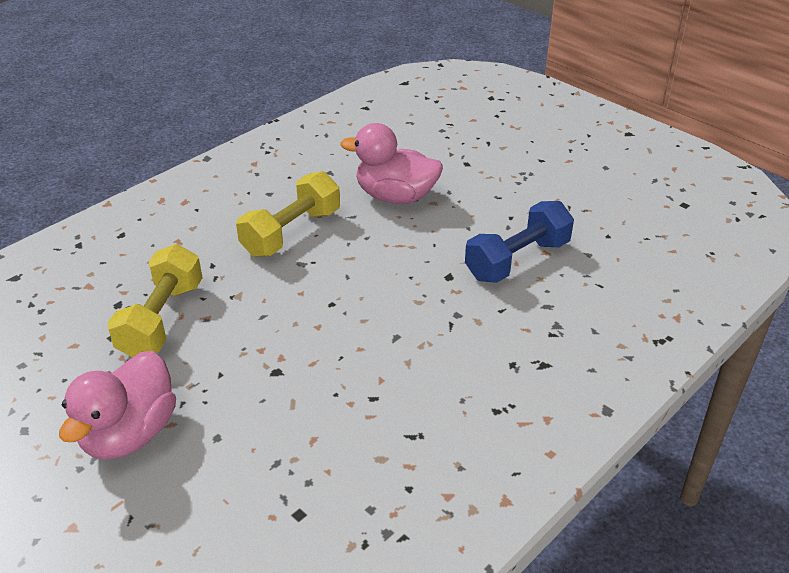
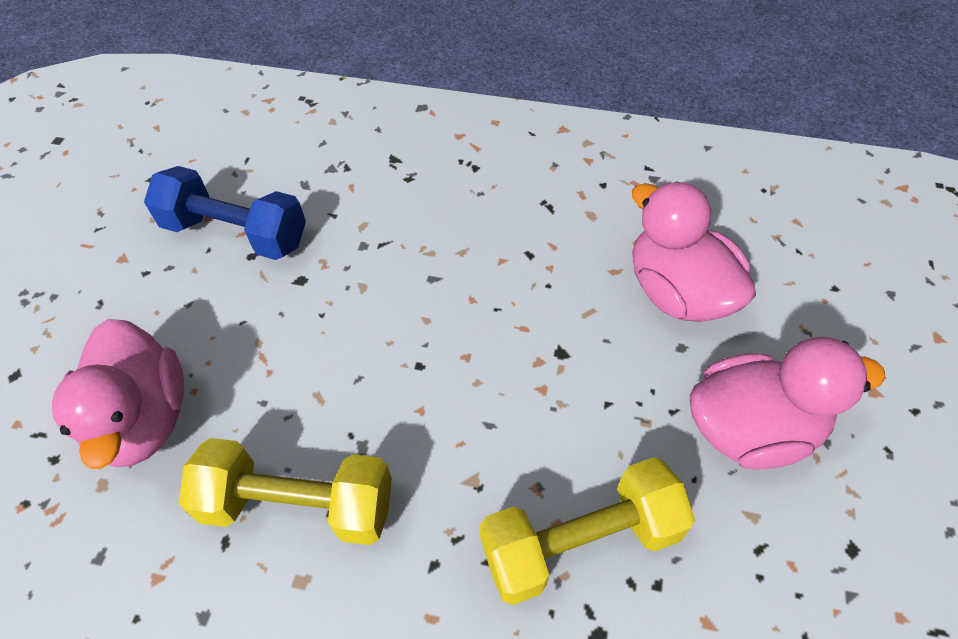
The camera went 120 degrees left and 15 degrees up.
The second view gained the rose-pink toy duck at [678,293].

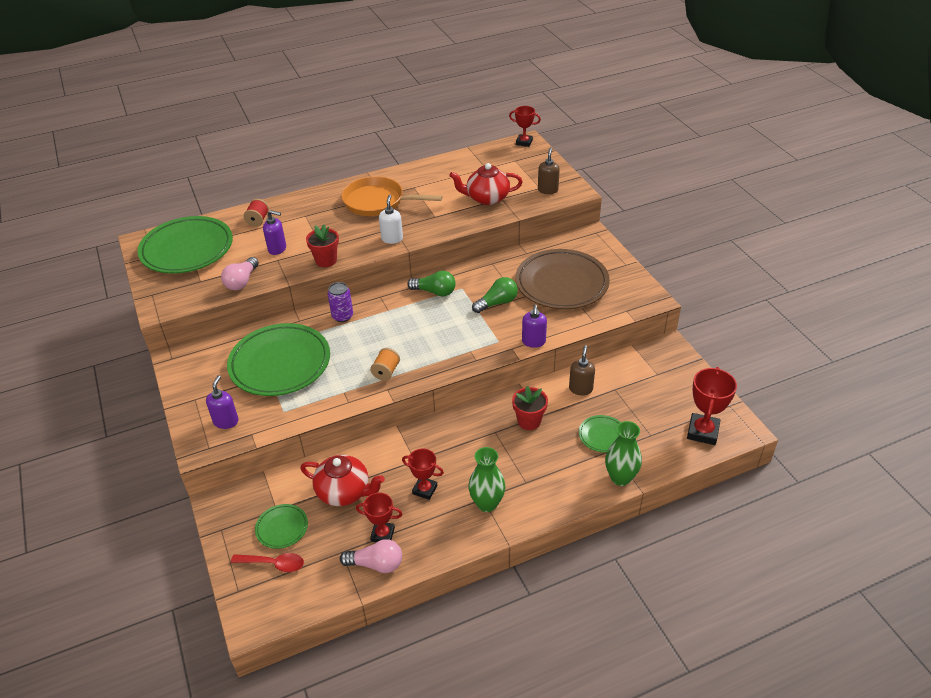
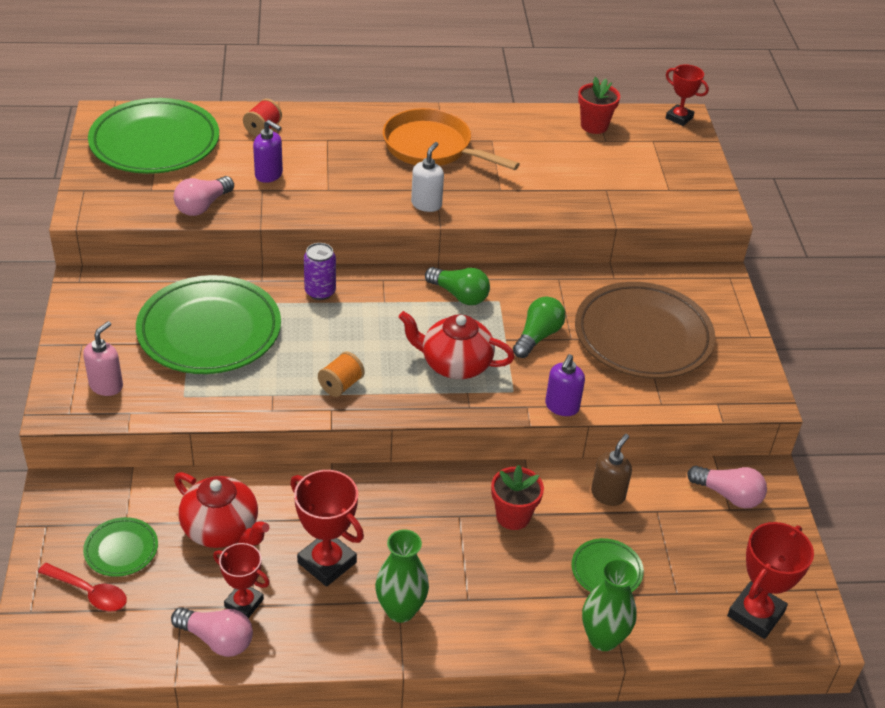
The camera went 15 degrees right and 0 degrees up.
What was the purple pump bottle at [226,421] turned into the rose-pink pump bottle at [106,386].
The crimson plant pot ended up elsewhere, having gone from [326,260] to [594,126].
The size of the crimson award cup at [425,490] changed by a factor of 1.54.
The crimson tea pot ended up elsewhere, having gone from [486,198] to [454,364].
The leaf-green light bulb at [497,303] ended up facing another way, 45 degrees counterclockwise from before.
The second view lost the russet pump bottle at [548,190].
The second view gained the rose-pink light bulb at [728,495].

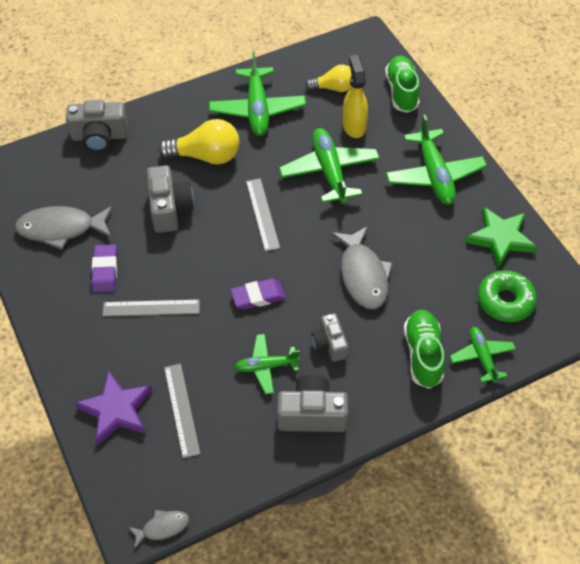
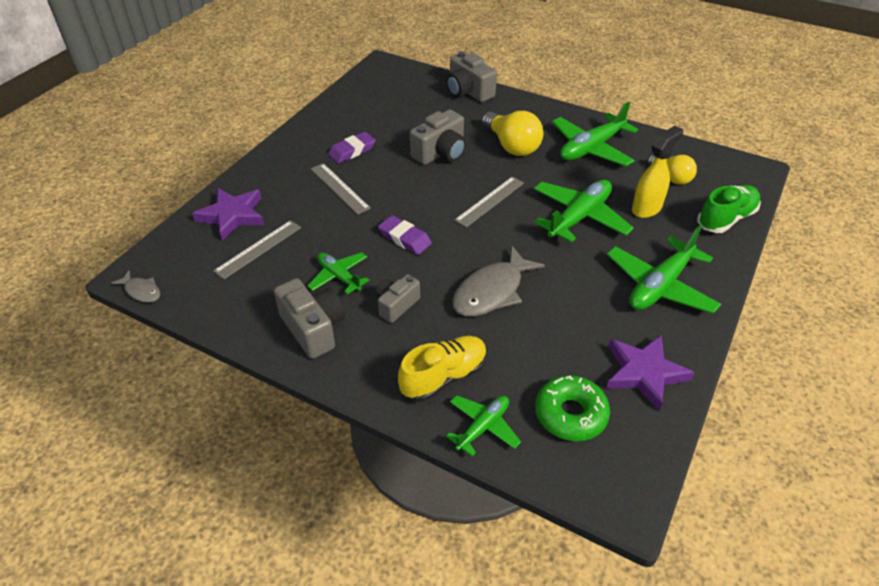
The camera went 55 degrees right and 10 degrees down.
The second view lost the grey toy fish at [61,229].
What was the leaf-green lace-up shoe at [423,354] turned into the yellow lace-up shoe at [444,377].
What was the leaf-green star at [500,238] turned into the purple star at [644,373].

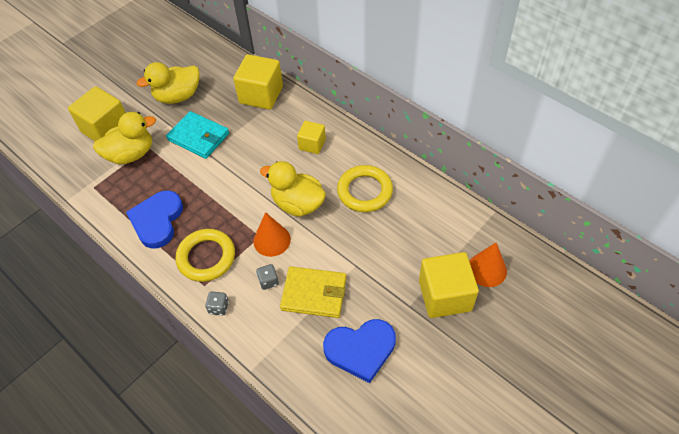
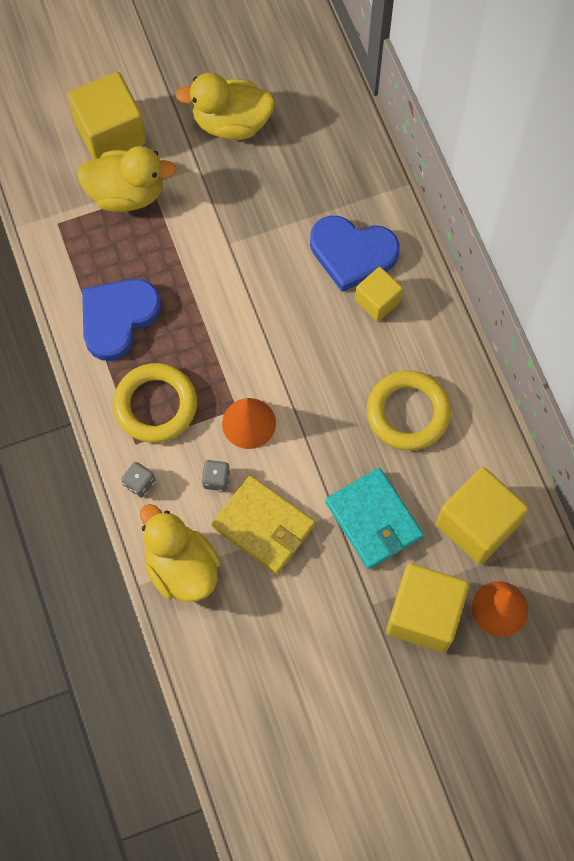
The camera went 25 degrees right and 15 degrees up.
The teal wallet ended up elsewhere, having gone from [199,137] to [374,520].
The yellow block ended up elsewhere, having gone from [261,95] to [477,524].
The yellow toy duck ended up elsewhere, having gone from [298,204] to [181,567].
The royal blue love heart ended up elsewhere, having gone from [360,350] to [352,253].

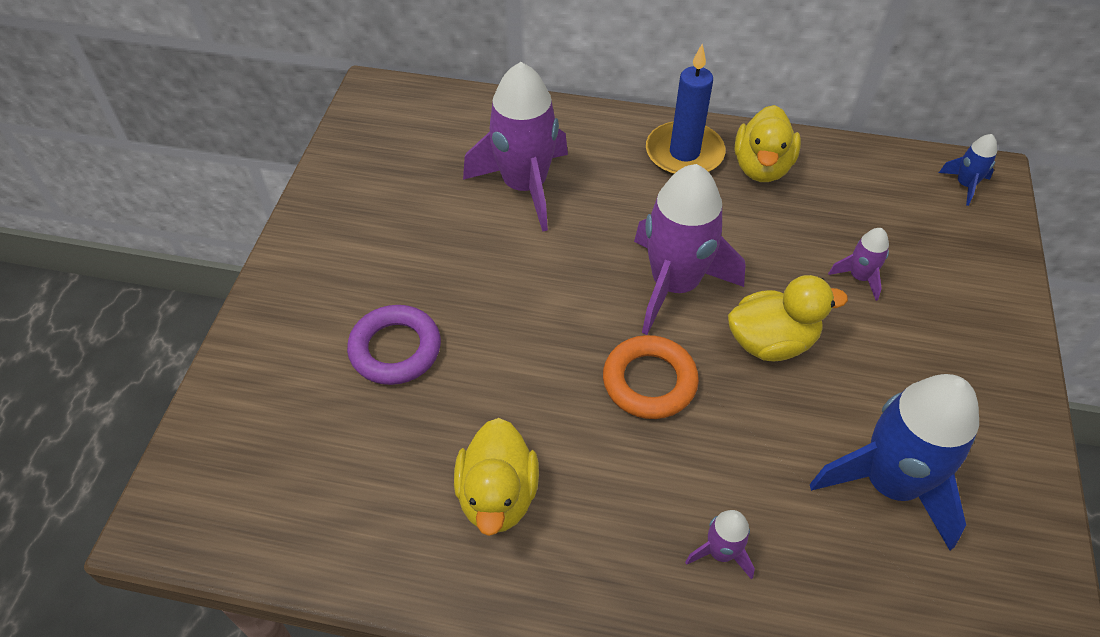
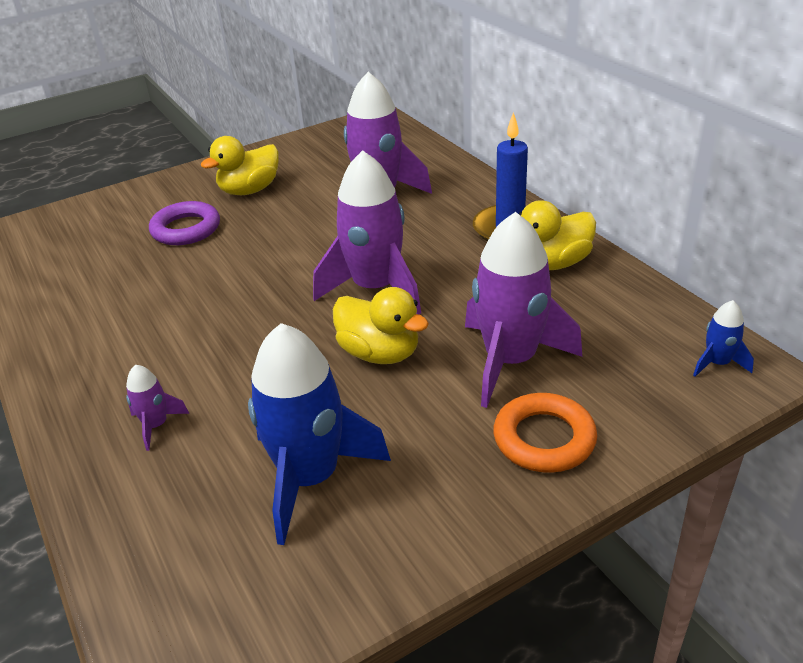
The camera went 50 degrees right and 15 degrees down.
The yellow toy duck ended up elsewhere, having gone from [498,496] to [250,190].
The orange hoop ended up elsewhere, having gone from [649,381] to [544,439].
The size of the purple spaceship at [859,277] changed by a factor of 2.23.

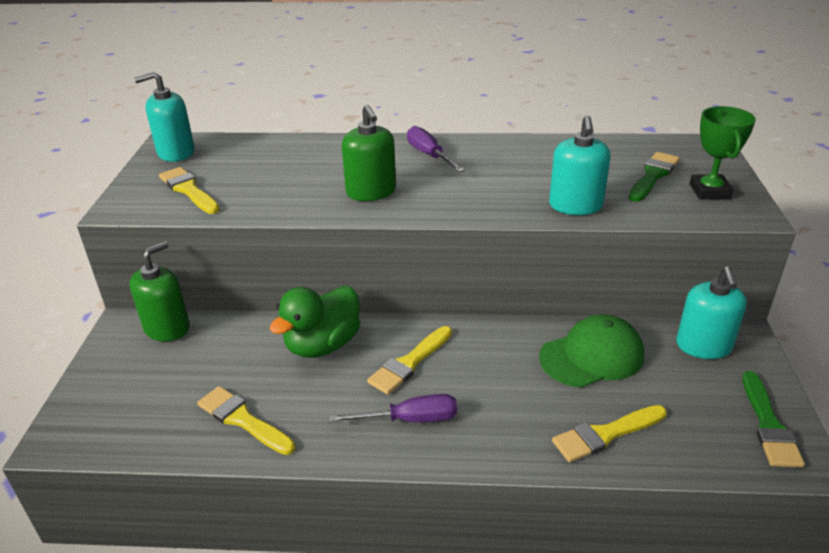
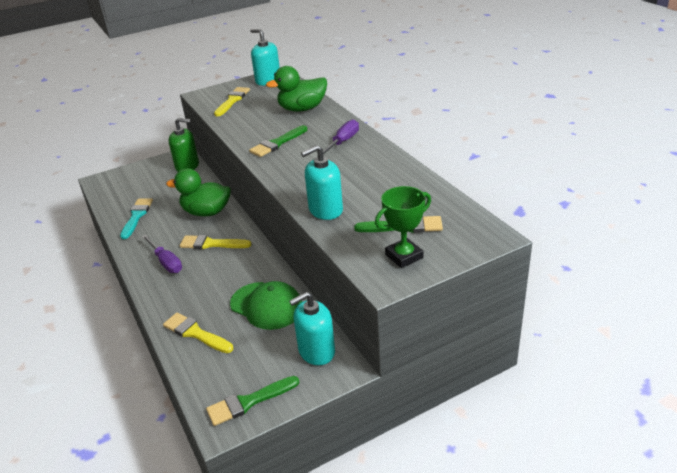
The camera went 60 degrees right and 0 degrees up.
What was the yellow brush at [243,420] turned into the teal brush at [136,216].
Where the leaf-green pump bottle stood at [371,192], the leaf-green brush came to stand at [277,143].
The second view gained the leaf-green toy duck at [302,109].

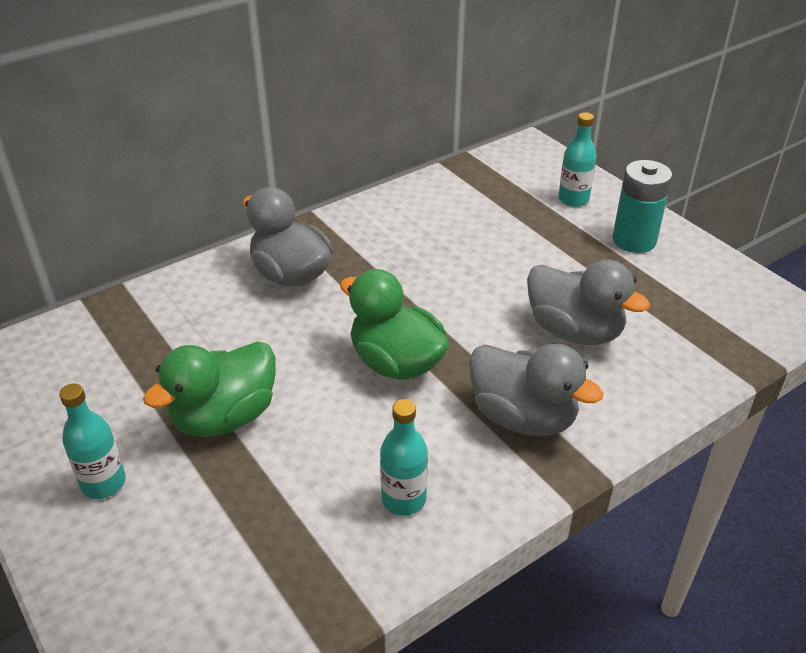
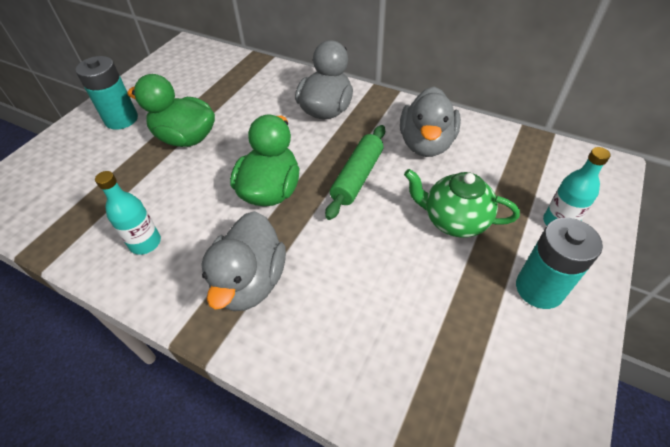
The camera went 65 degrees right and 10 degrees up.
Where the teal bottle stood at [103,483], the teal battery came to stand at [121,119].
The grey toy duck ended up elsewhere, having gone from [574,331] to [426,144].
The second view gained the leaf-green dough roller at [357,177].
The second view gained the leaf-green tea pot at [454,220].

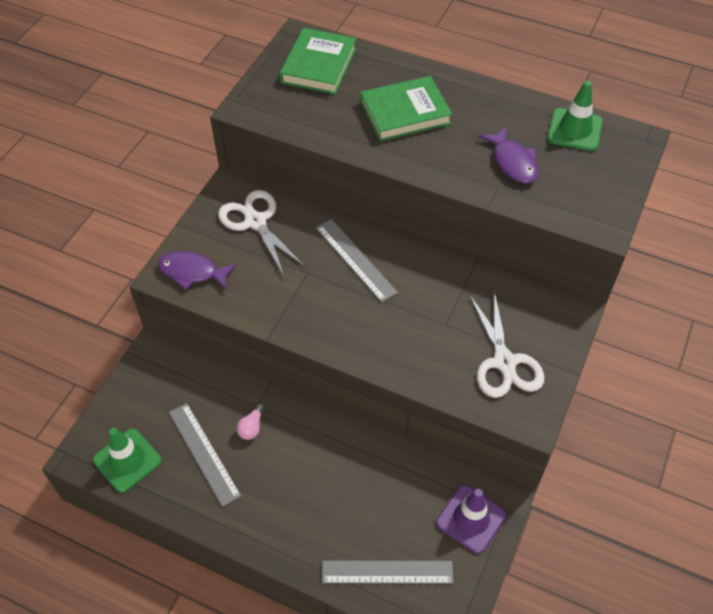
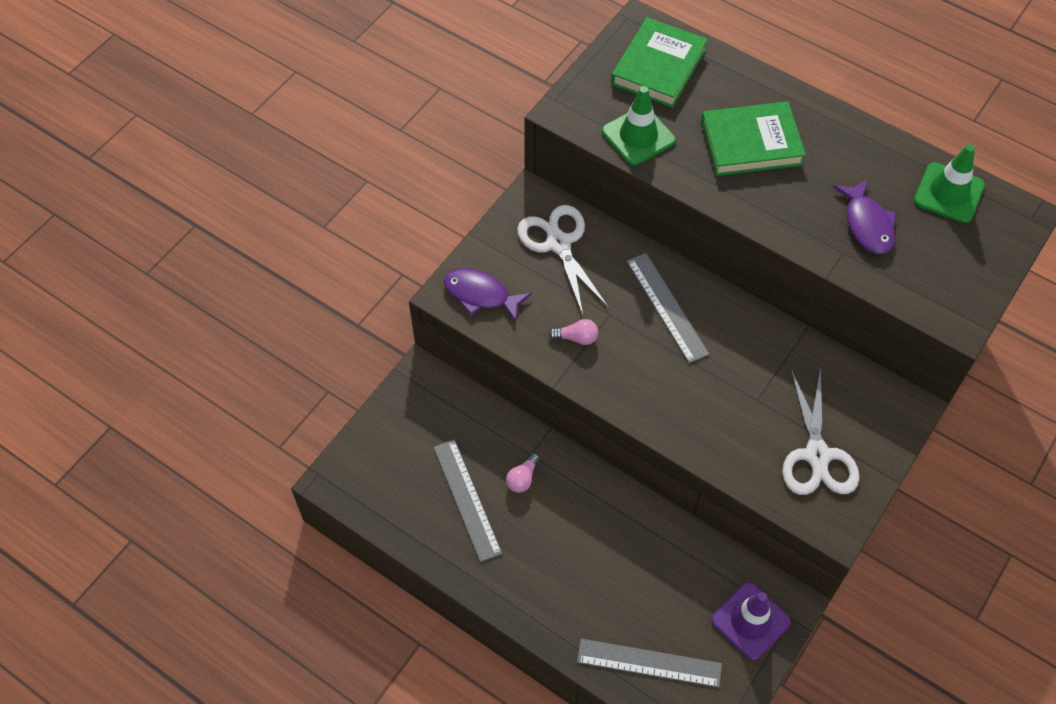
The camera went 10 degrees right and 5 degrees up.
The leaf-green road cone ended up elsewhere, having gone from [127,460] to [638,136].
The second view gained the rose-pink light bulb at [576,338].

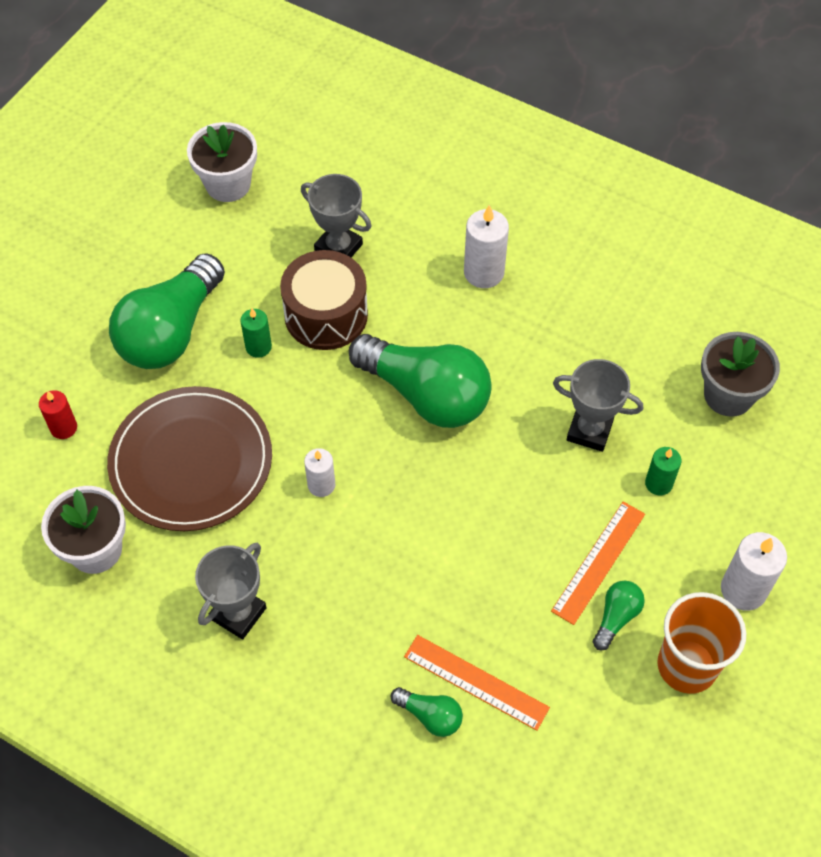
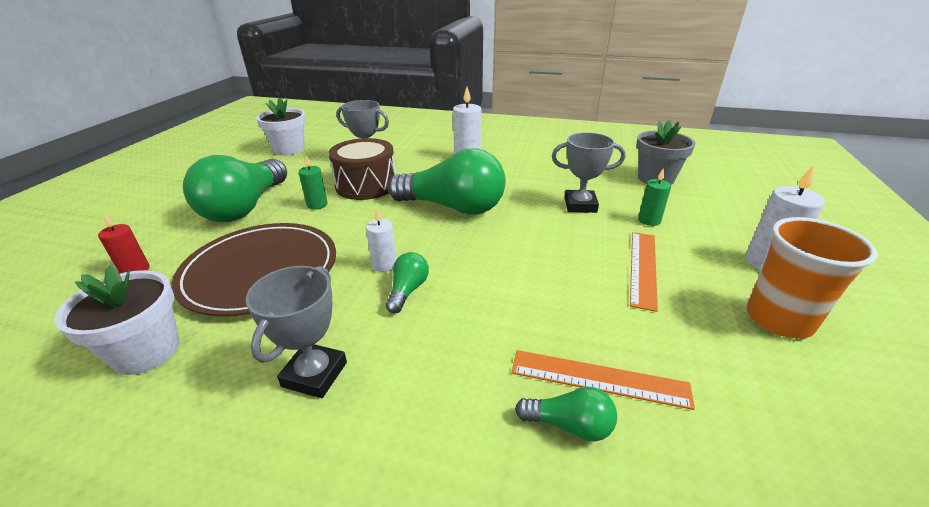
The camera went 15 degrees left and 25 degrees down.
The leaf-green light bulb ended up elsewhere, having gone from [616,617] to [408,290].

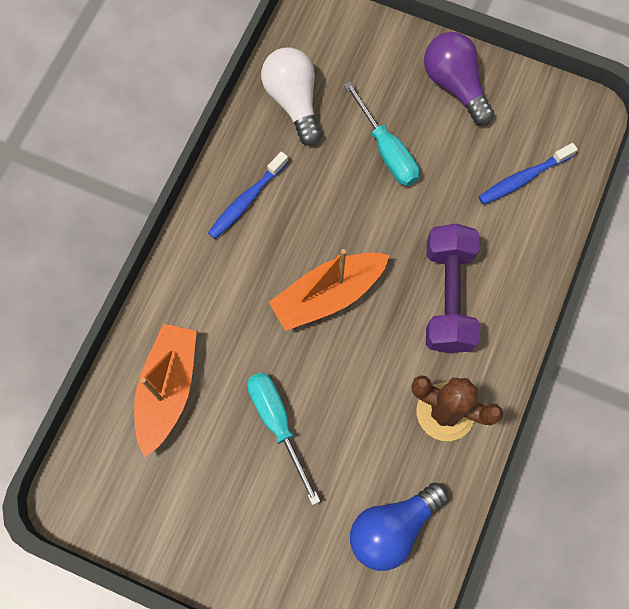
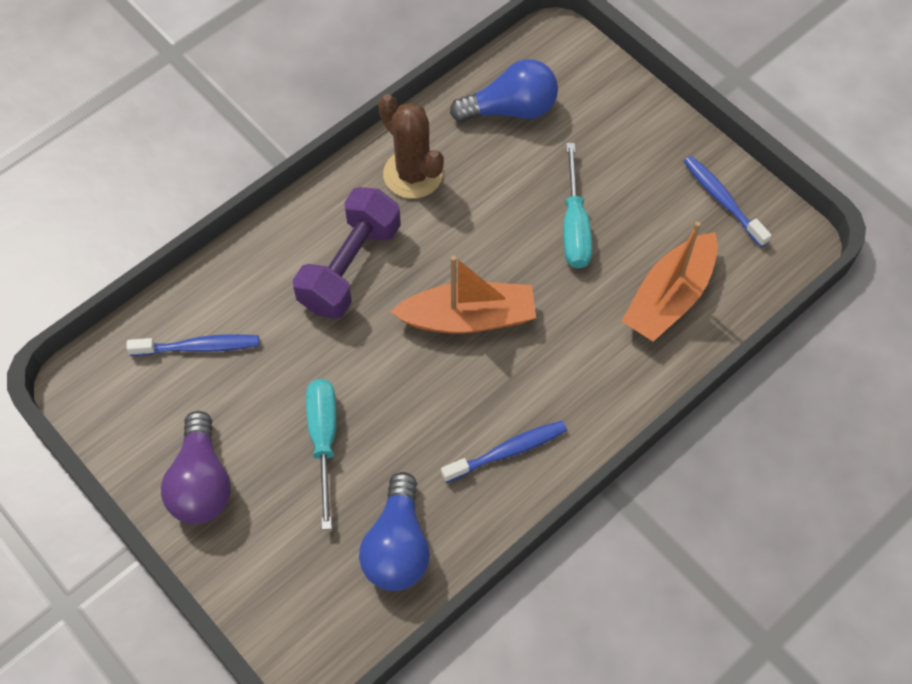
The camera went 155 degrees left and 10 degrees down.
What was the snow-white light bulb at [293,101] turned into the royal blue light bulb at [397,546].
The second view gained the royal blue toothbrush at [722,200].

